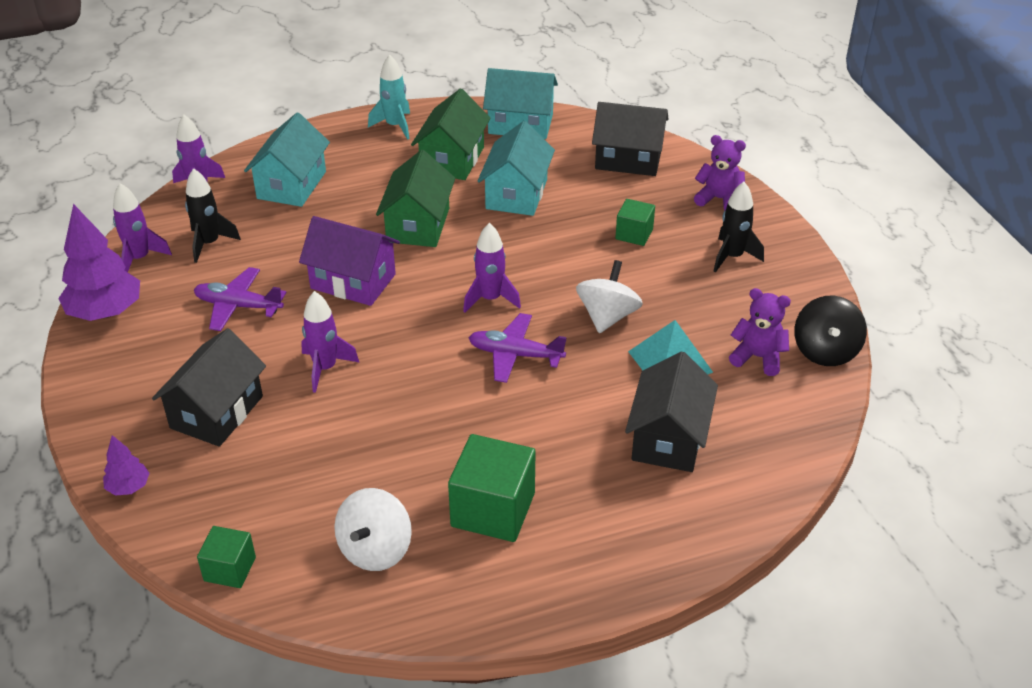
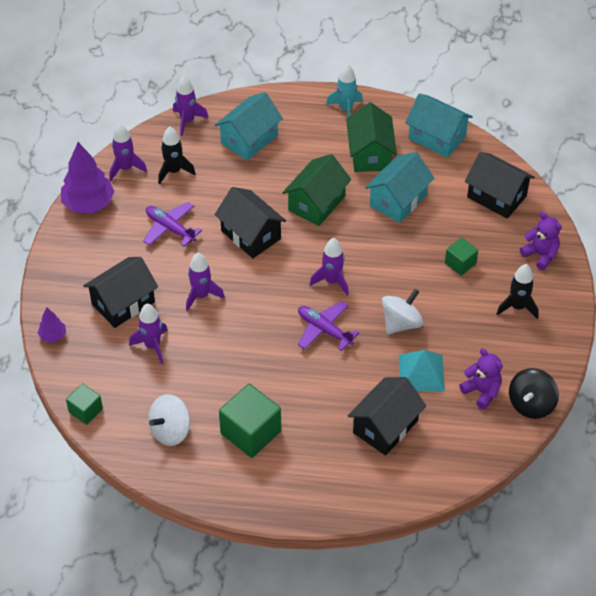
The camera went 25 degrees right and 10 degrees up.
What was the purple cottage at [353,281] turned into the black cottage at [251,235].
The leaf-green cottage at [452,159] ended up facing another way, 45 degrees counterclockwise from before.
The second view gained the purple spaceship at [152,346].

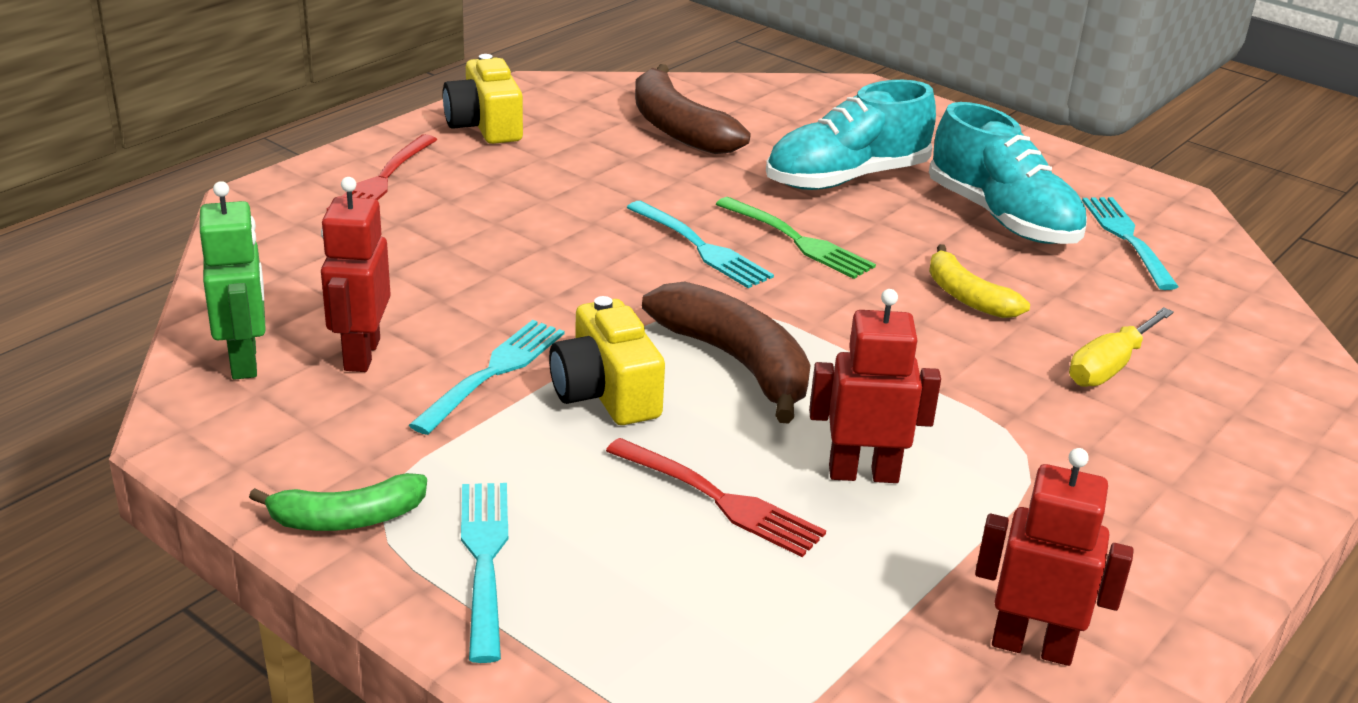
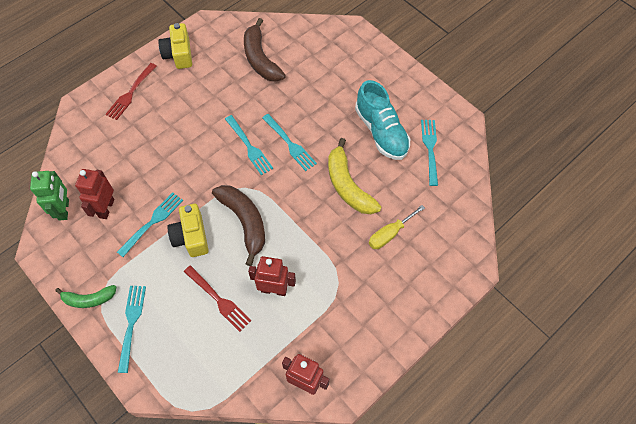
The camera went 10 degrees right and 30 degrees up.
What was the leaf-green fork at [796,240] turned into the teal fork at [289,143].
The second view lost the teal lace-up shoe at [846,178].
The size of the yellow banana at [967,297] changed by a factor of 1.65.

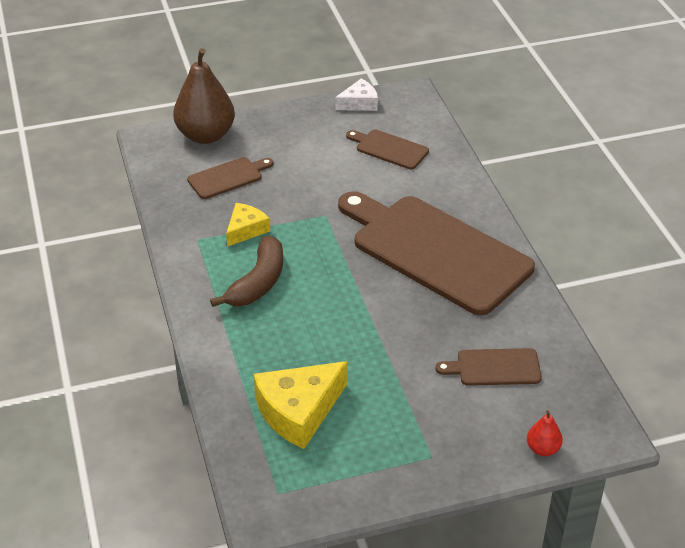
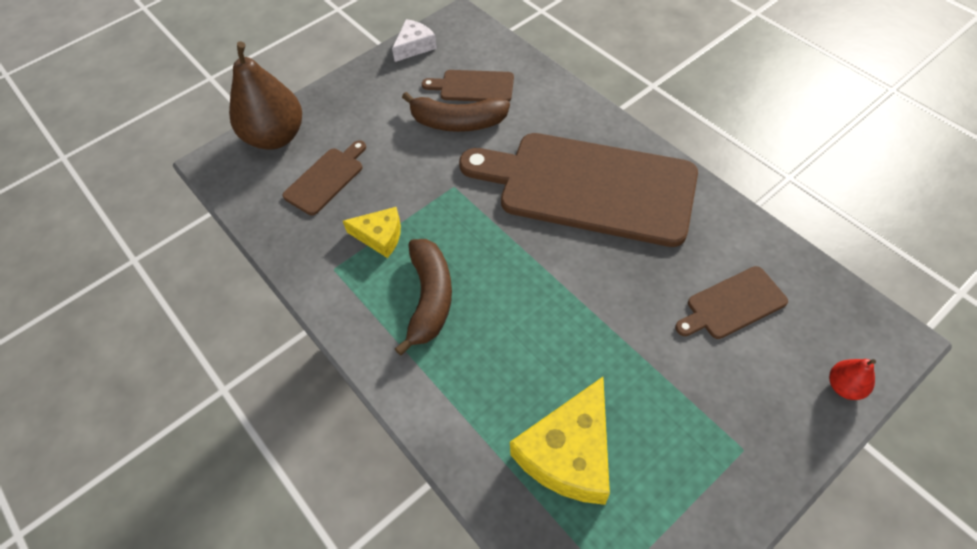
The camera went 20 degrees left and 15 degrees up.
The yellow cheese wedge at [246,230] ended up facing another way, 90 degrees clockwise from before.
The second view gained the russet banana at [457,122].

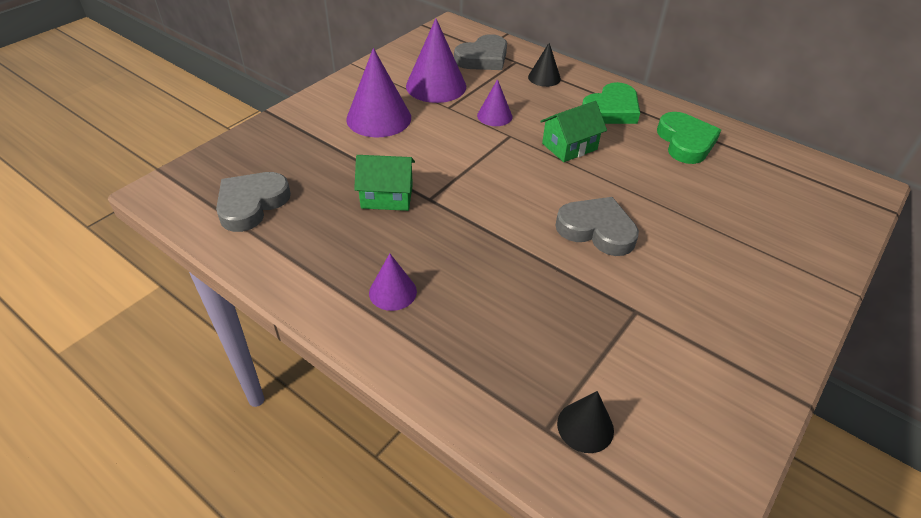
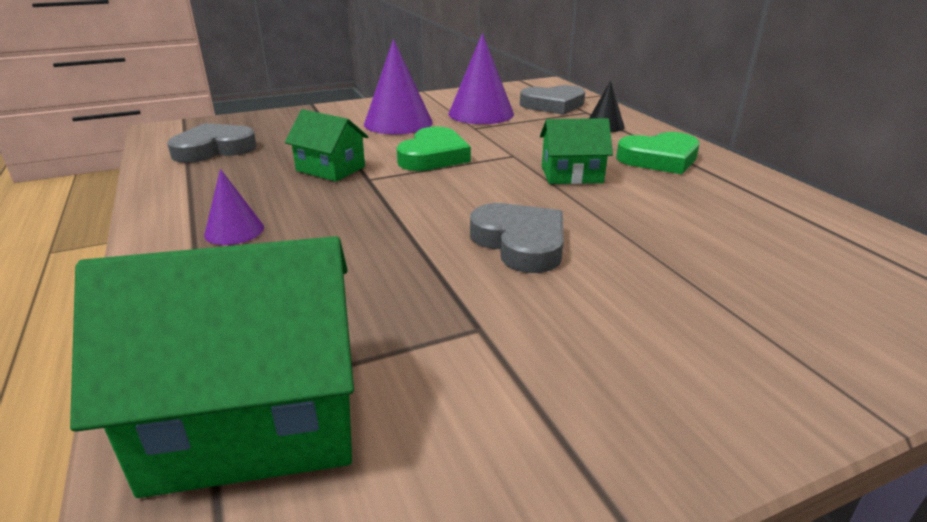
The camera went 30 degrees right and 15 degrees down.
The second view lost the purple cone at [494,116].
Where the black cone stood at [585,426], the leaf-green cottage came to stand at [255,419].
The leaf-green love heart ended up elsewhere, having gone from [685,142] to [433,156].

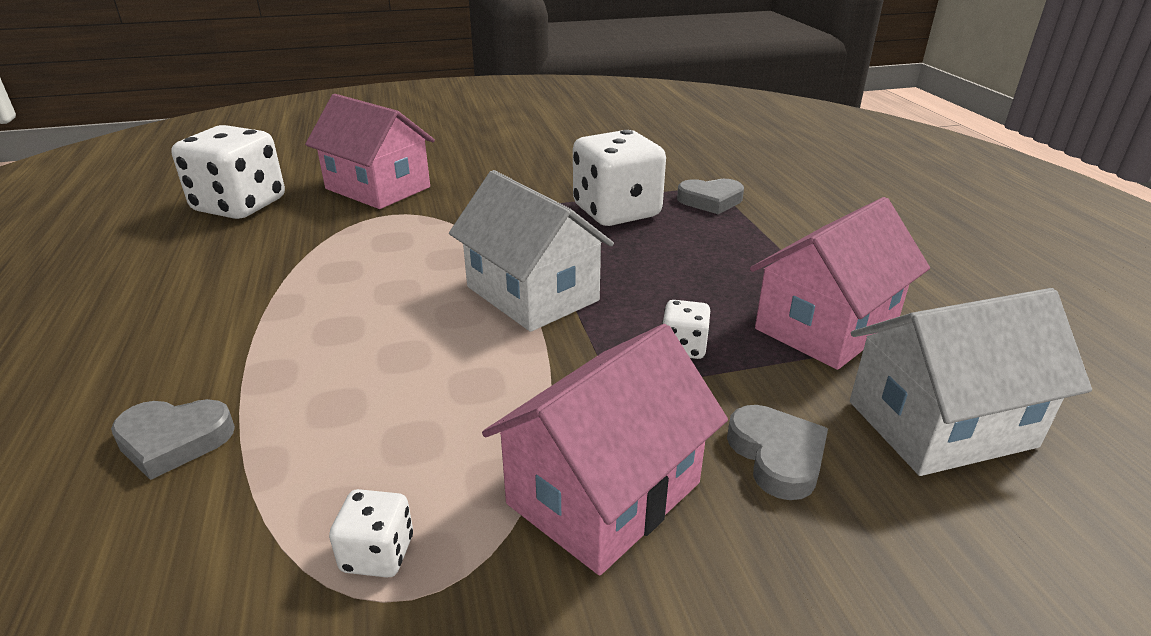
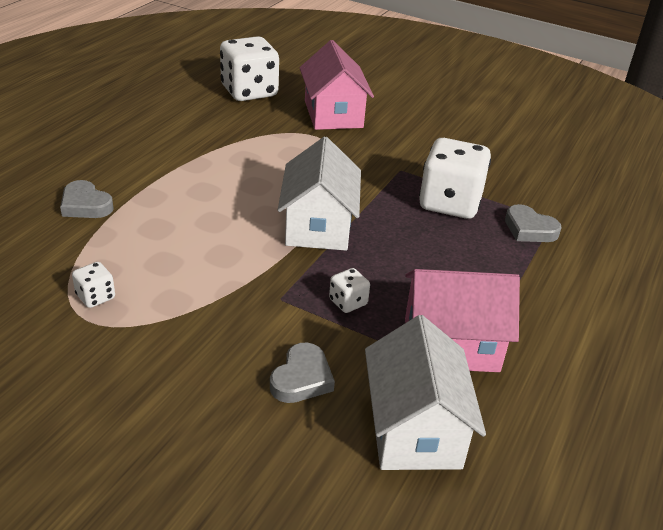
The camera went 40 degrees right and 5 degrees up.
The second view lost the rose-pink cottage at [604,493].
The snow-white cottage at [940,424] ended up facing another way, 60 degrees clockwise from before.

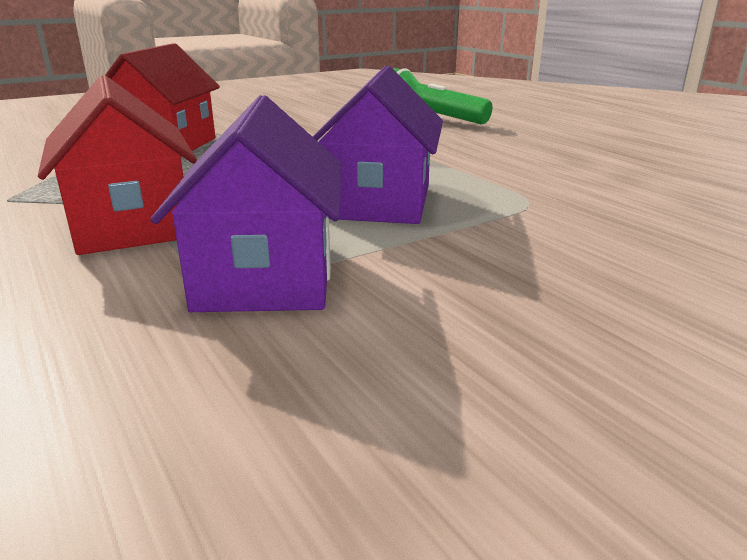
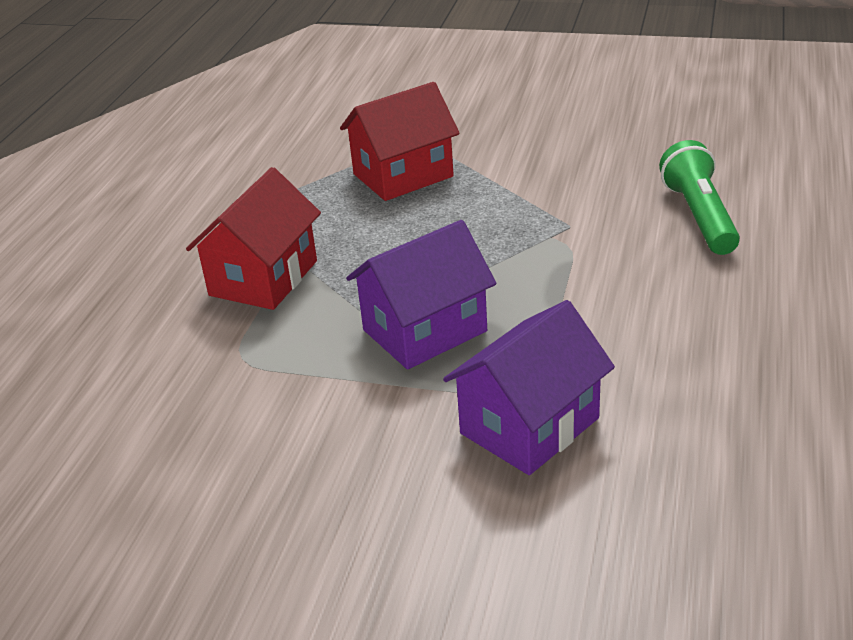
The camera went 50 degrees right and 10 degrees up.
The purple cottage ended up elsewhere, having gone from [266,276] to [529,426].

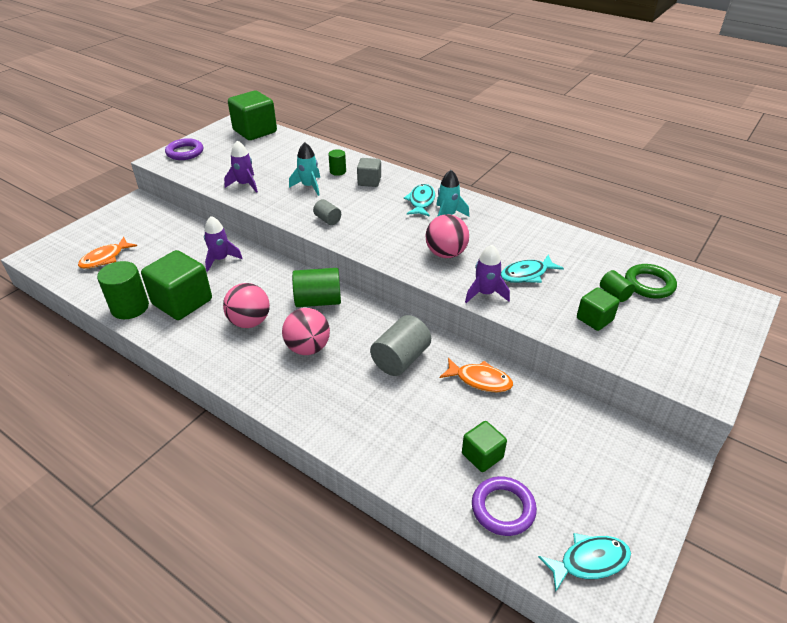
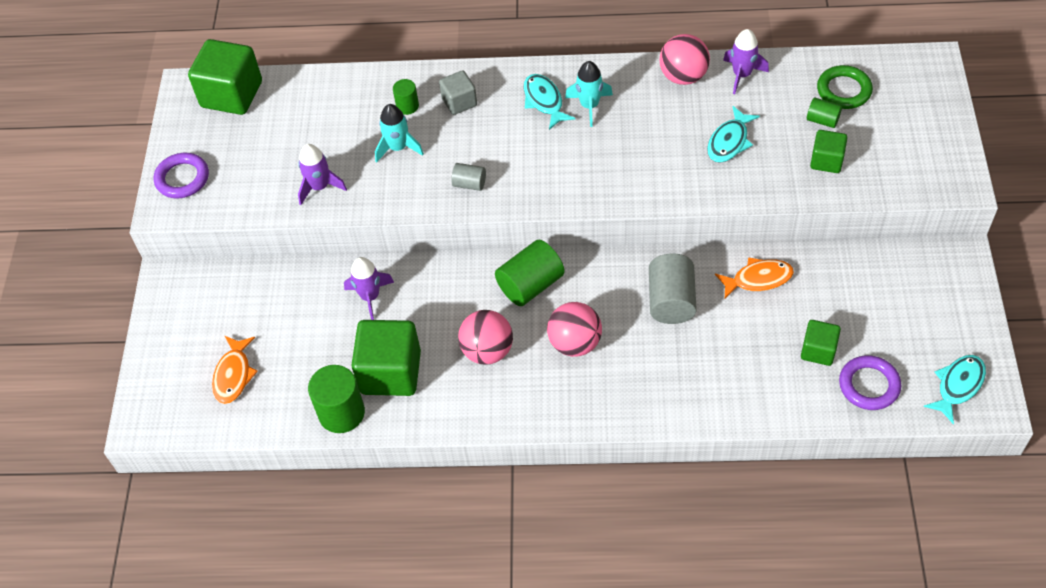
The camera went 30 degrees left and 15 degrees up.
The rose-pink sphere ended up elsewhere, having gone from [446,254] to [683,76].
The purple spaceship ended up elsewhere, having gone from [485,293] to [742,75].

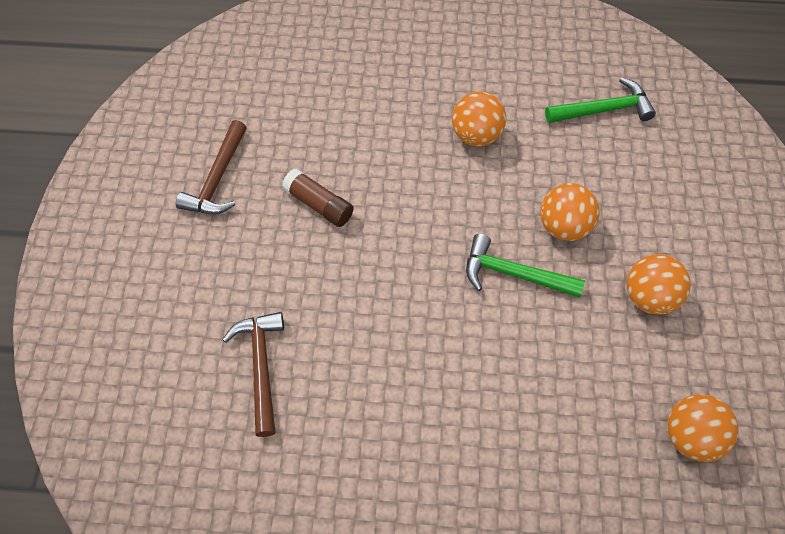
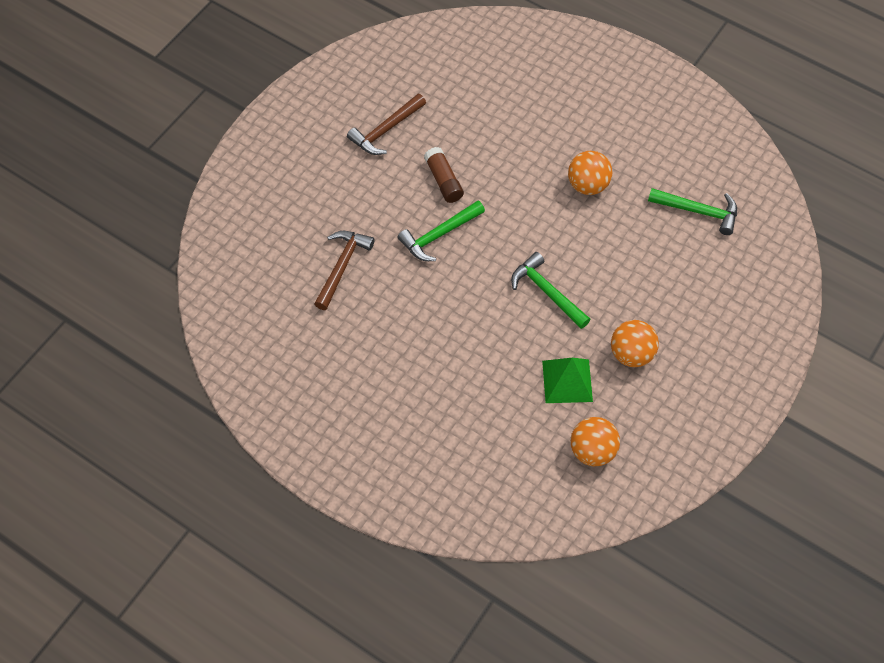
The camera went 30 degrees right and 0 degrees up.
The second view lost the orange sphere at [564,226].
The second view gained the leaf-green carpenter's hammer at [439,235].
The second view gained the leaf-green solid pyramid at [567,381].

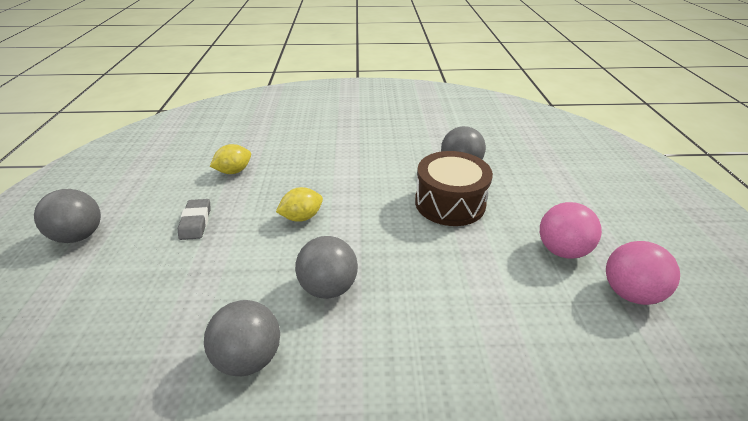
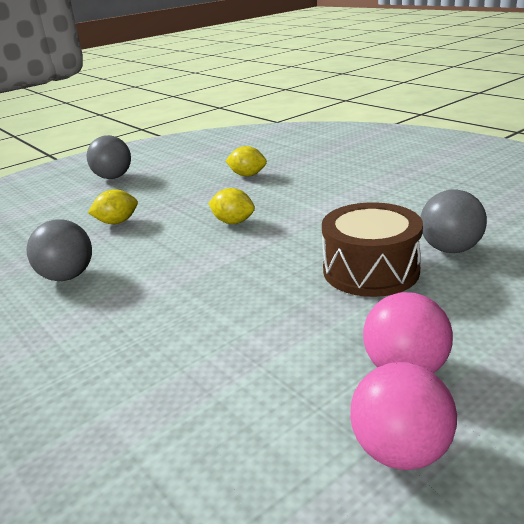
The camera went 55 degrees right and 10 degrees down.
The second view lost the grey gum eraser at [196,222].
The second view lost the grey sphere at [328,287].
The second view gained the yellow citrus fruit at [117,222].

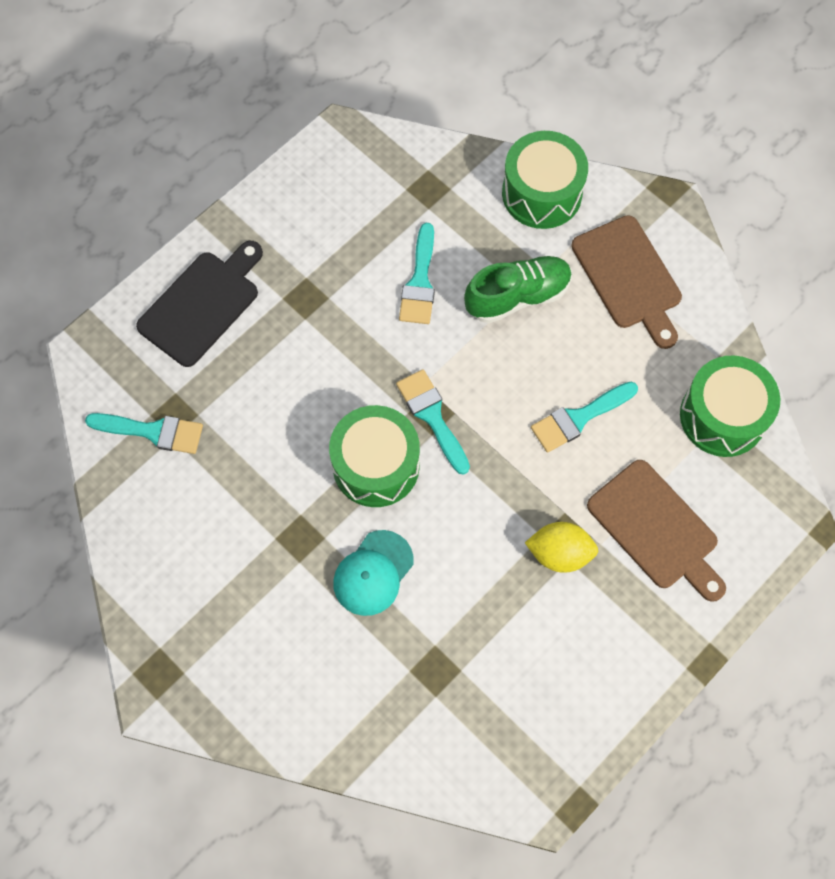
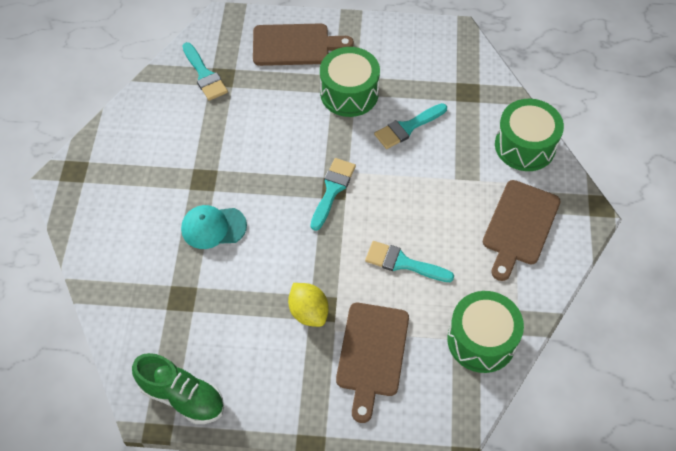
The camera went 50 degrees right and 10 degrees down.
What was the black bread board at [202,304] turned into the russet bread board at [295,45].
The leaf-green toy drum ended up elsewhere, having gone from [376,465] to [349,93].
The leaf-green lace-up shoe ended up elsewhere, having gone from [517,296] to [182,396].

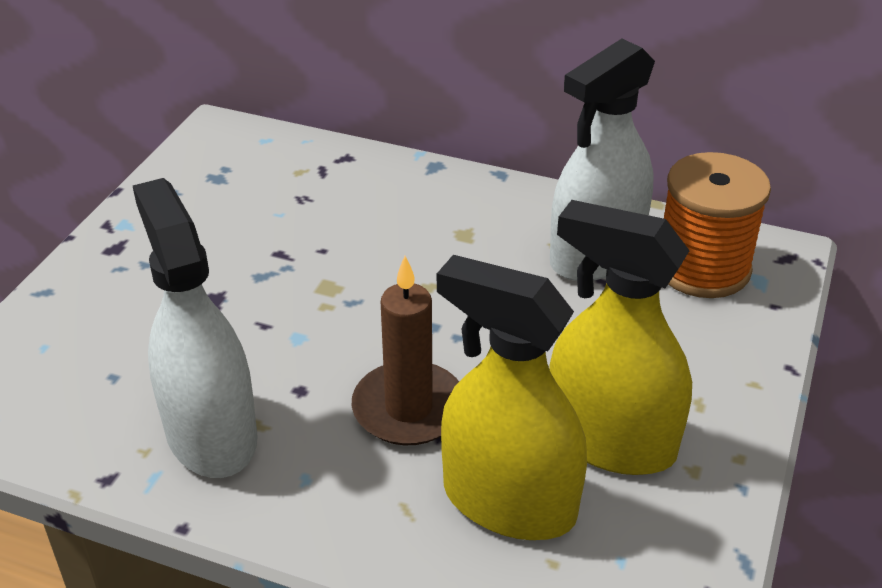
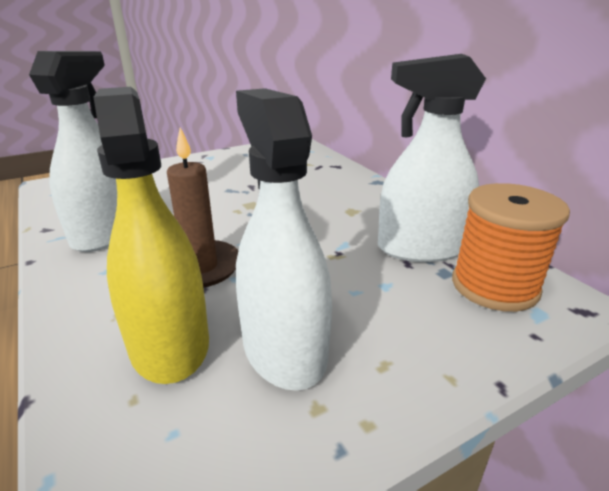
The camera went 40 degrees right and 10 degrees down.
What was the yellow spray bottle at [610,441] turned into the snow-white spray bottle at [284,349].

